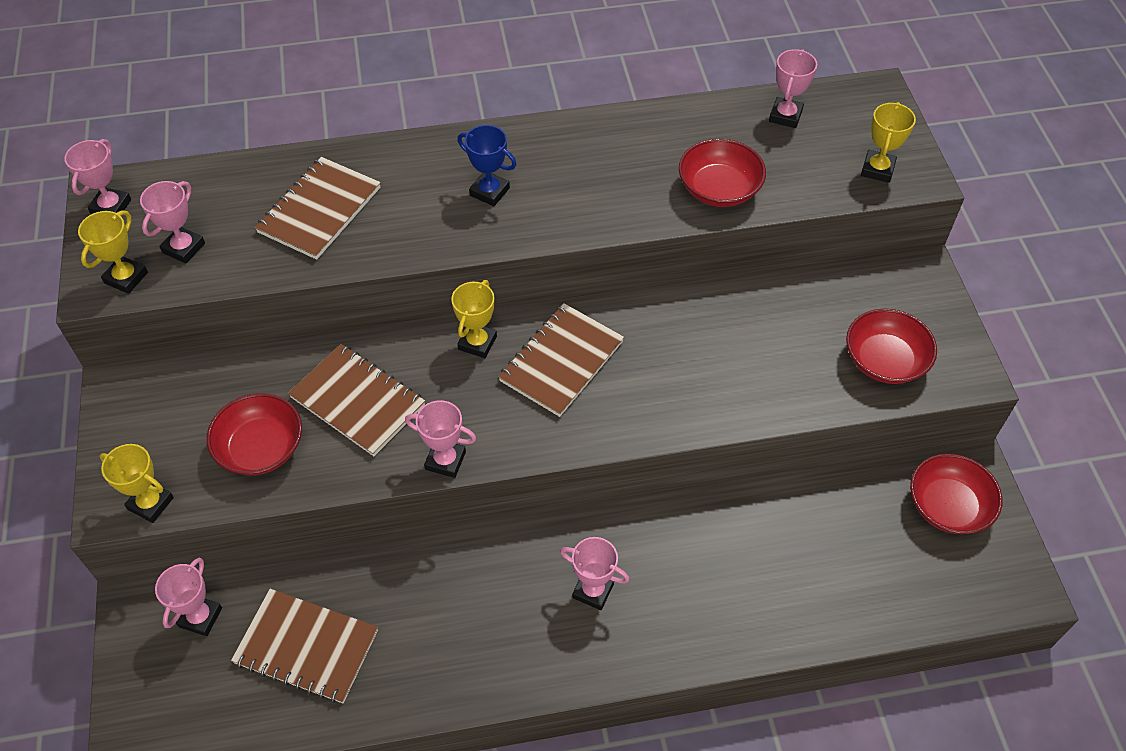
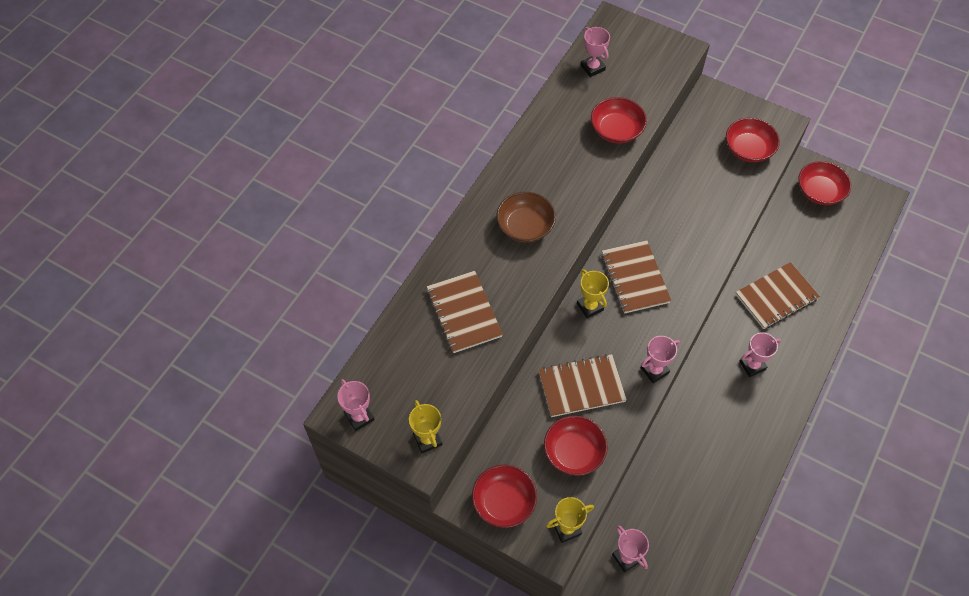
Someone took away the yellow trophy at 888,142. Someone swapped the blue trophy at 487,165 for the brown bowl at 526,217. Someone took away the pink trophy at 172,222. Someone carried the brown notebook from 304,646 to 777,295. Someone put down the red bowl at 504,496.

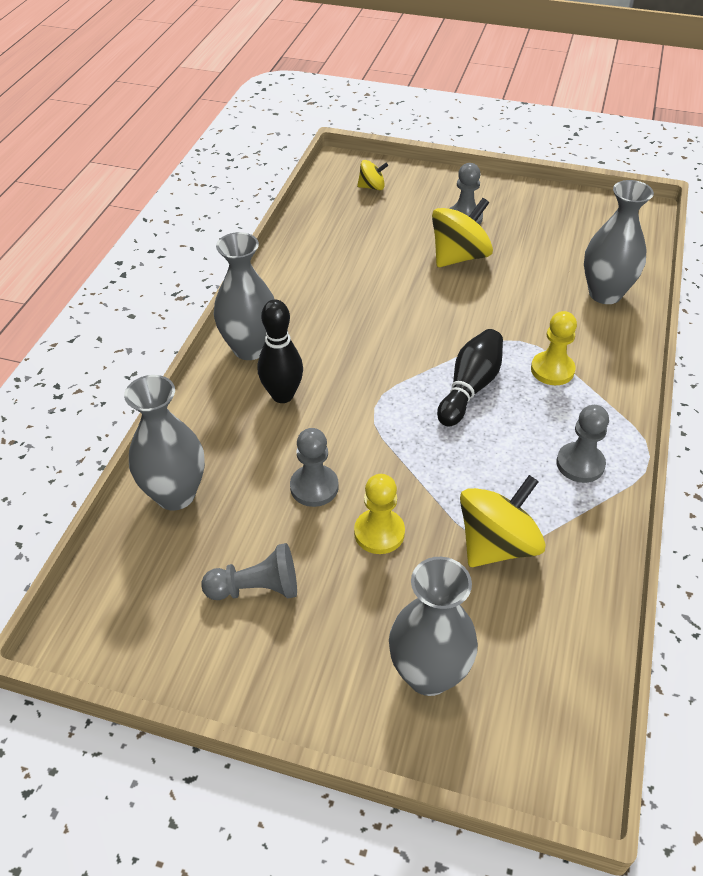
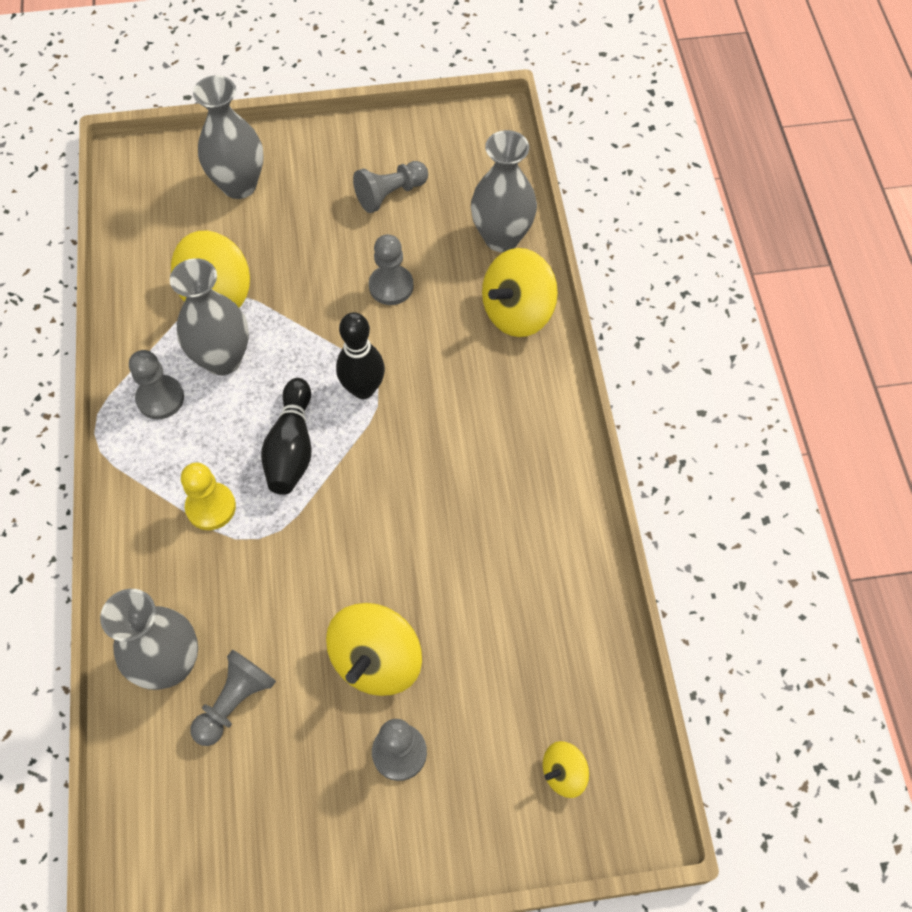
Someone carried the grey vase from 244,296 to 209,316. Someone carried the black bowling pin from 280,351 to 360,355. Someone took away the yellow pawn at 379,514. Someone put down the yellow spinning top at 520,292. Someone put down the grey pawn at 233,698.

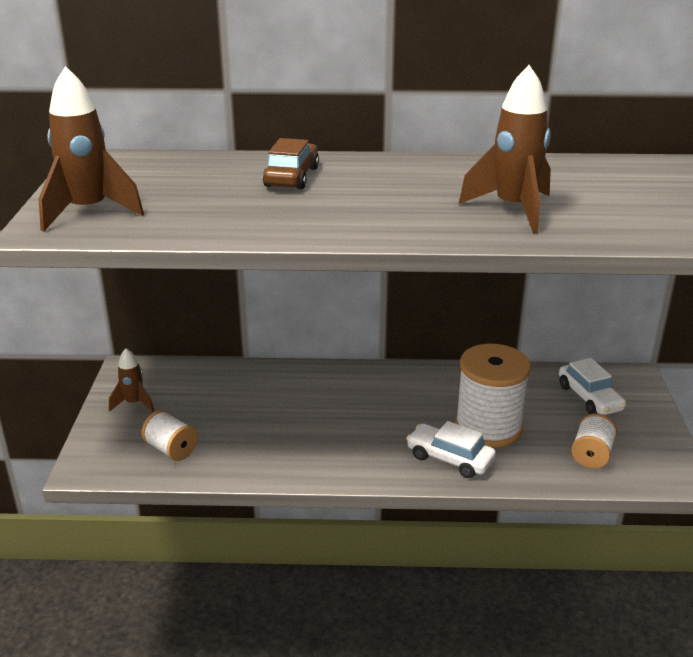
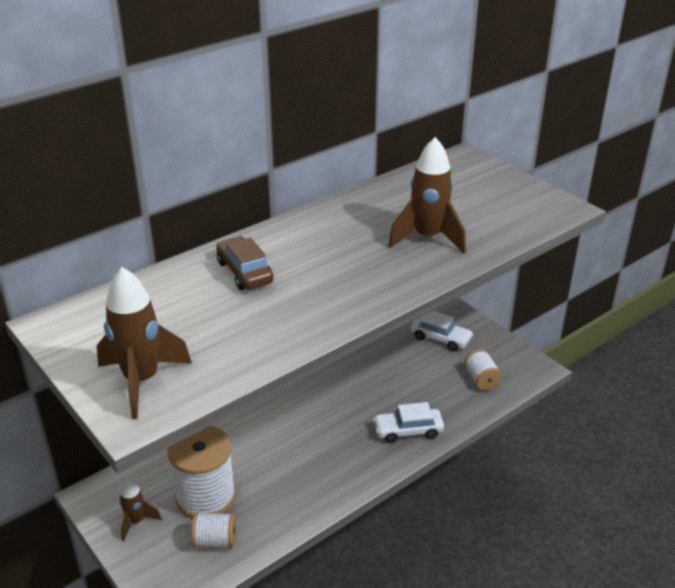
Someone carried the white spool from 493,396 to 201,472.

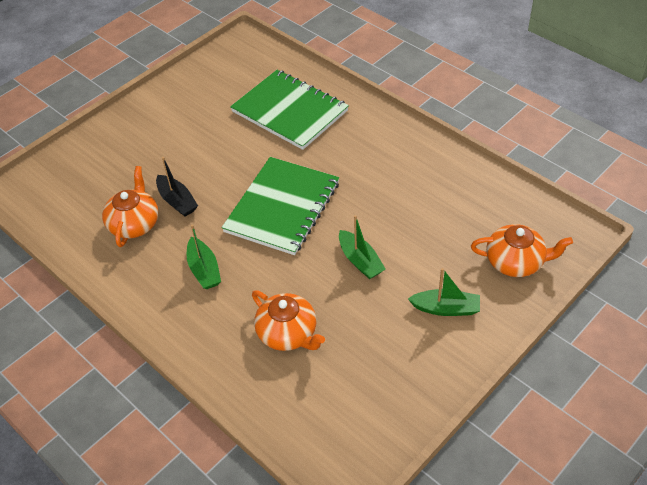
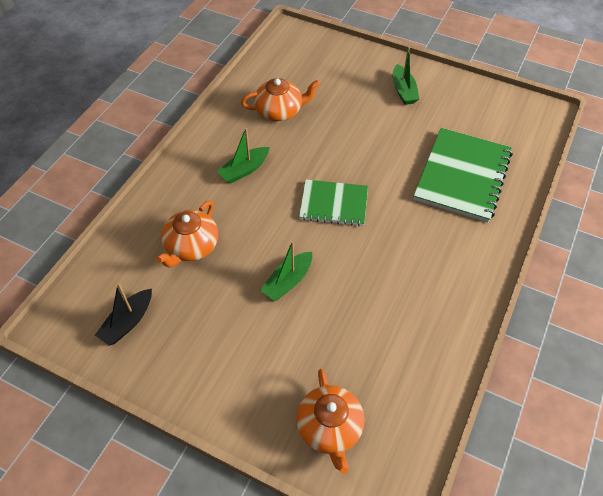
Someone carried the black boat from 177,187 to 123,314. Someone scaled the green notebook at 280,206 by 0.63. Someone carried the green boat from 444,292 to 406,76.

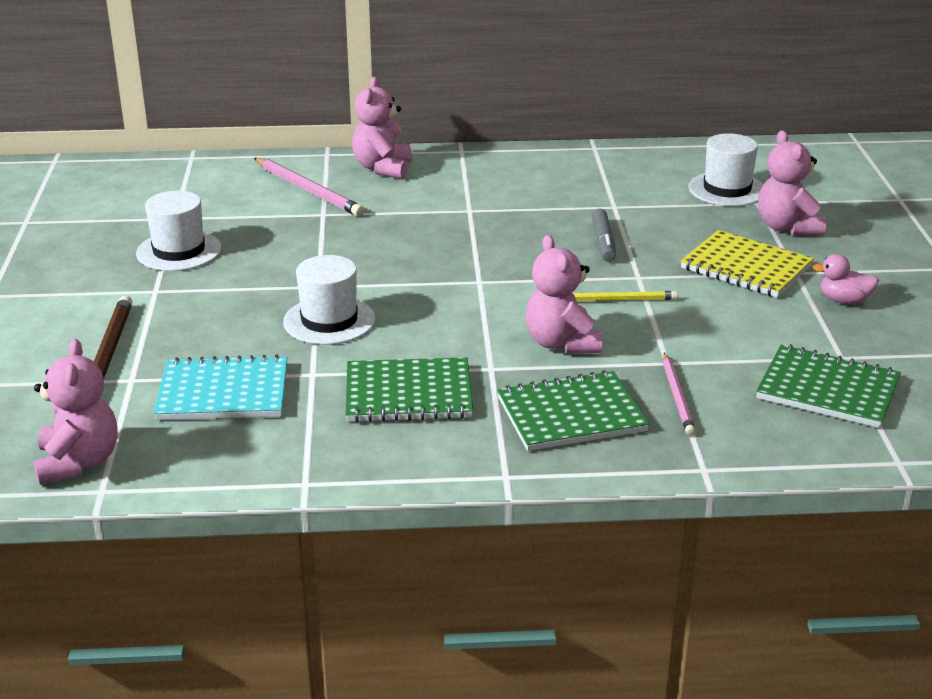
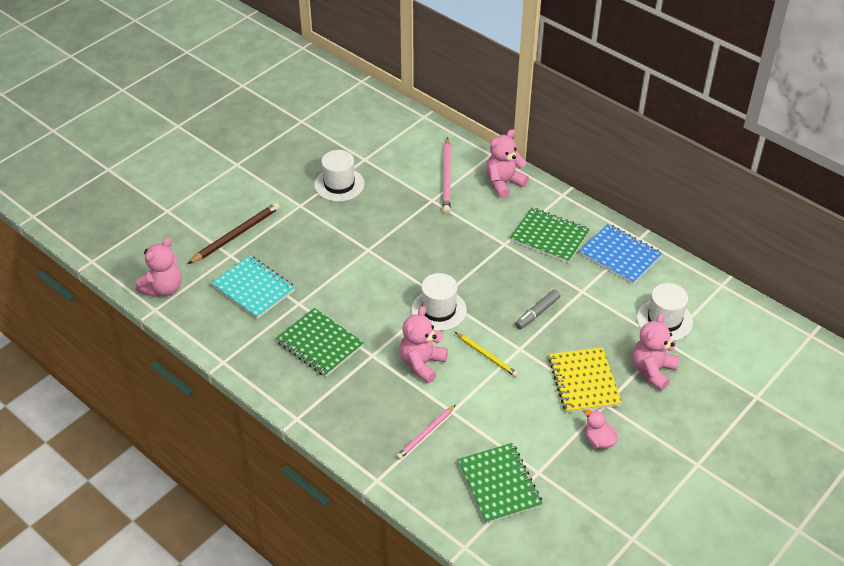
Someone carried the white hat from 329,300 to 439,302. Someone carried the green notebook from 573,410 to 550,235. Someone put down the blue notebook at 620,254.

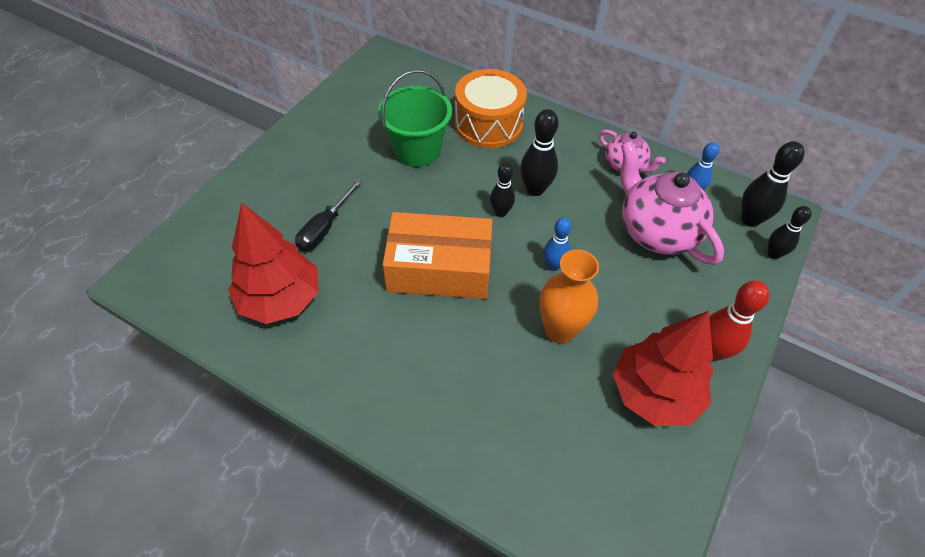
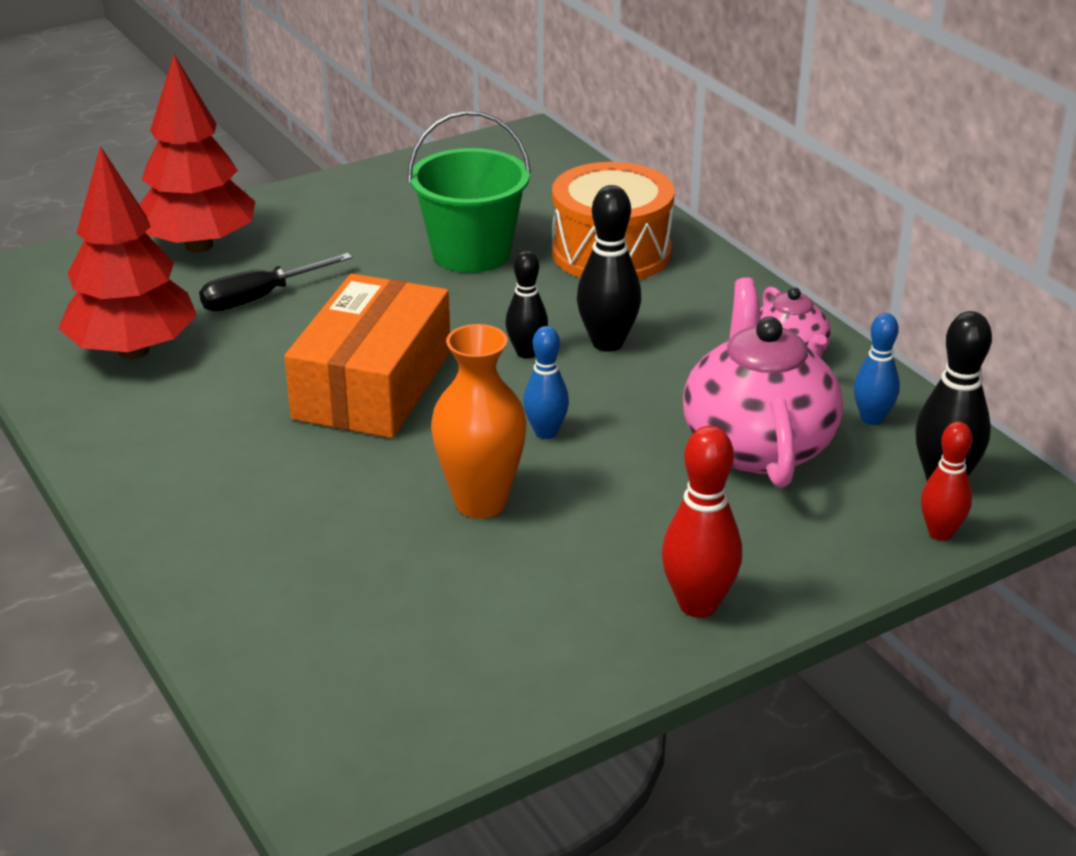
Someone repainted the black bowling pin at 789,232, which became the red bowling pin at 946,481. Someone rotated the orange box at 437,255 by 75 degrees clockwise. Someone carried the red tree from 663,368 to 197,153.

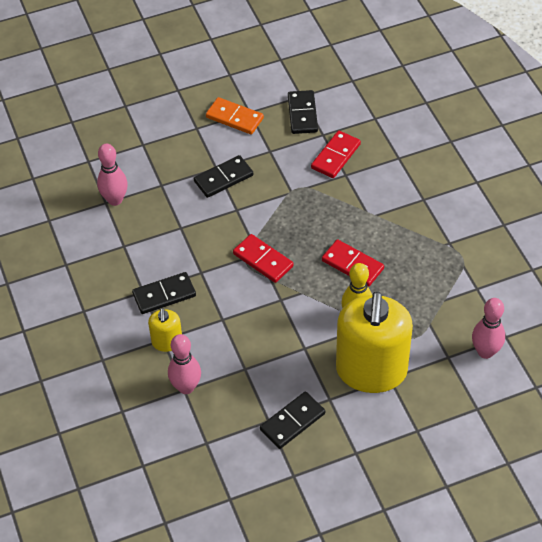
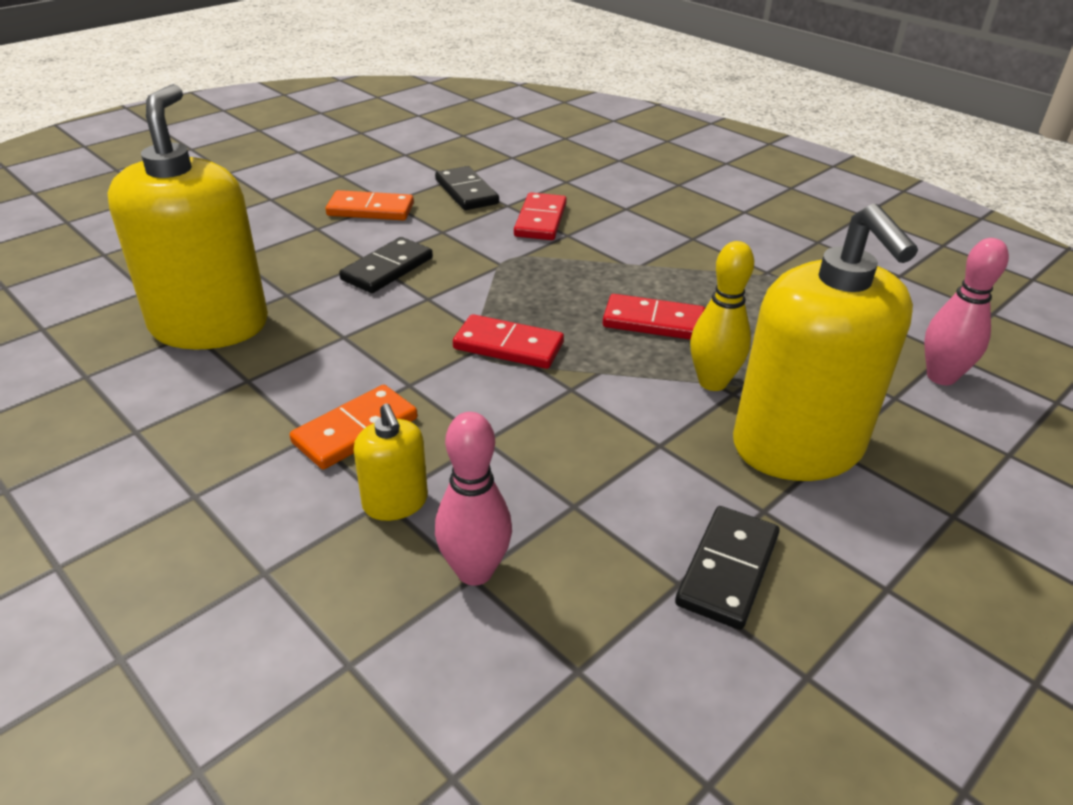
Someone swapped the pink bowling pin at 112,175 for the yellow soap dispenser at 187,217. Someone repainted the black domino at 164,293, which became the orange domino at 354,427.

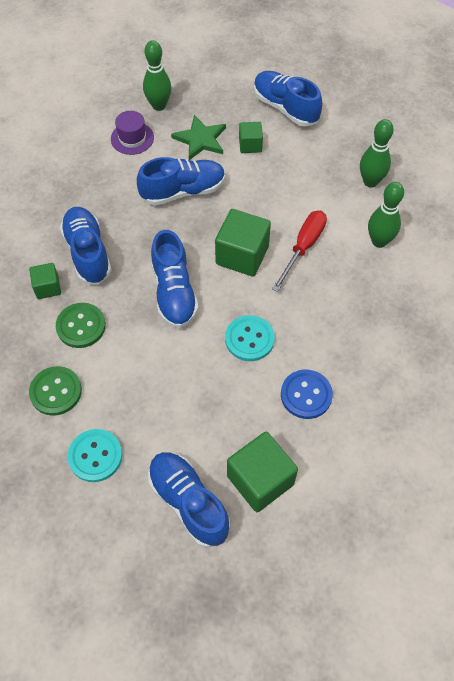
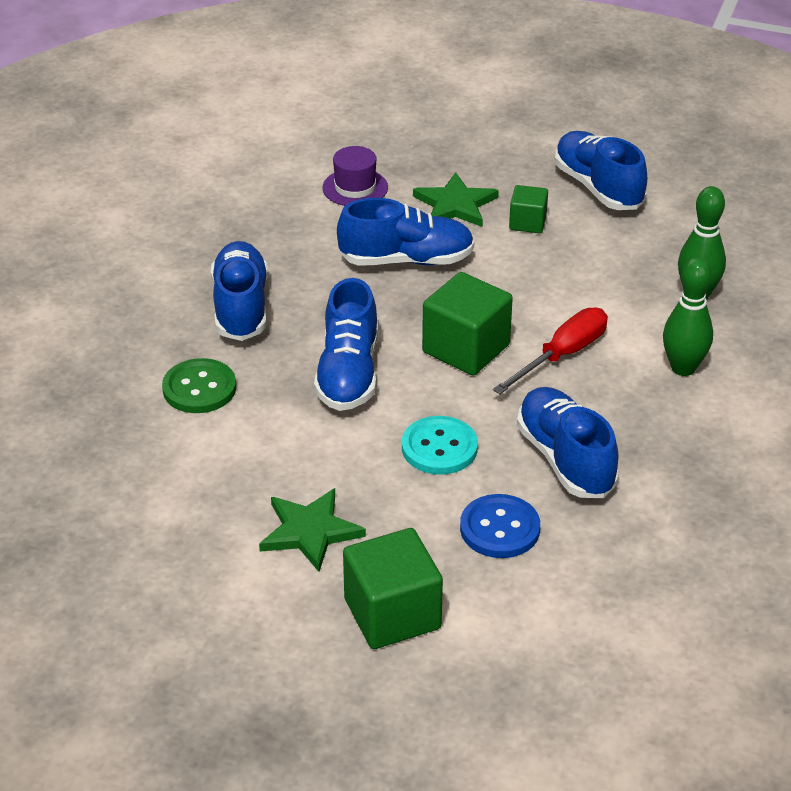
Someone took away the green bowling pin at 157,75. Someone took away the green cube at 45,281. Someone took away the green button at 55,391. Someone took away the turquoise button at 95,455. Someone carried the blue shoe from 189,500 to 568,442. Someone put down the green star at 312,530.

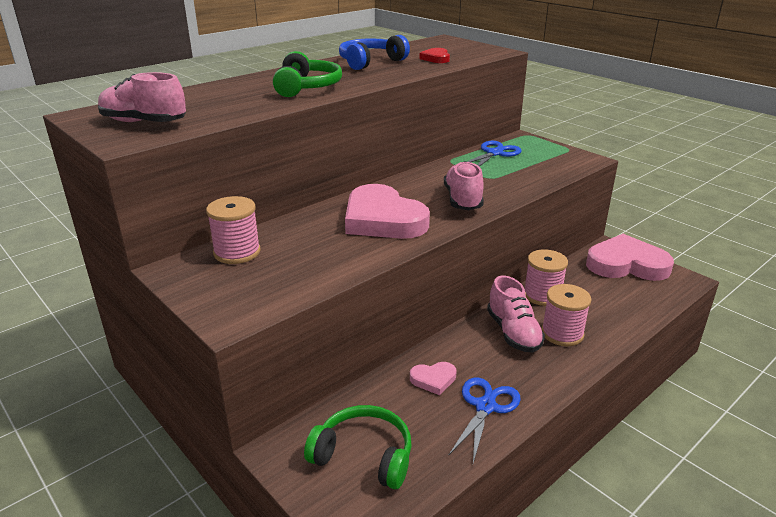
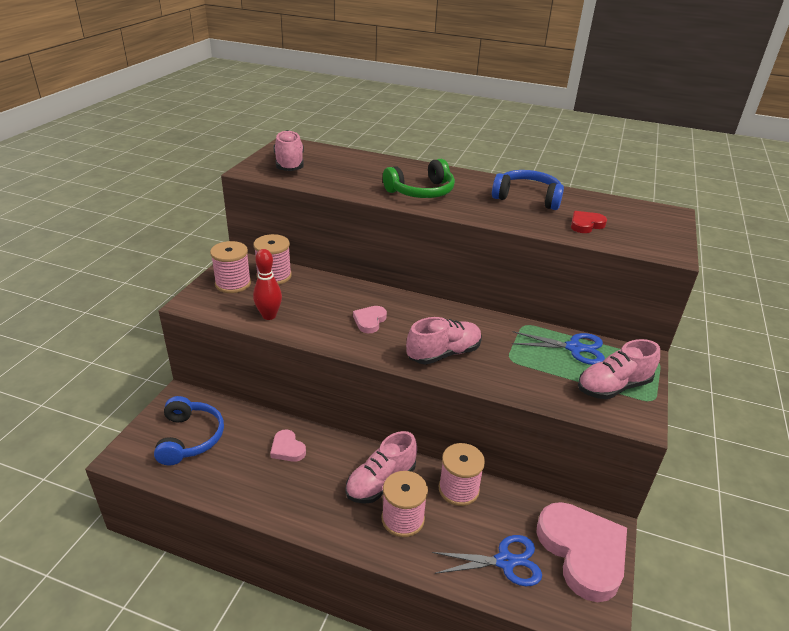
Someone scaled the pink heart at 387,211 by 0.45. Someone carried the blue scissors from 484,420 to 487,560. Someone repainted the green headphones at 358,447, which became the blue headphones at 189,430. Someone put down the pink spool at 230,267. Someone put down the red bowling pin at 267,284. Someone put down the pink shoe at 619,369.

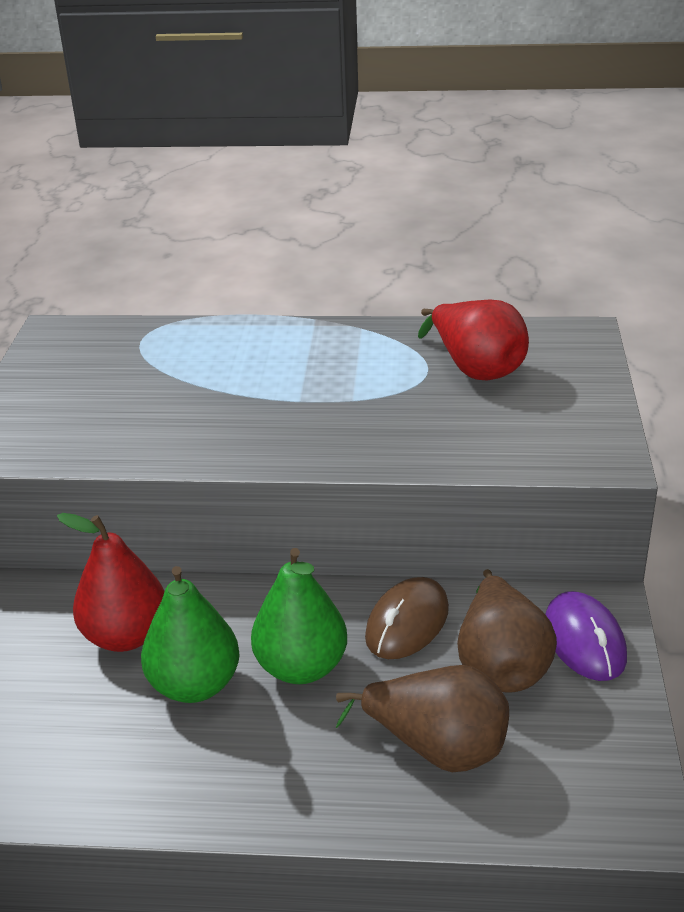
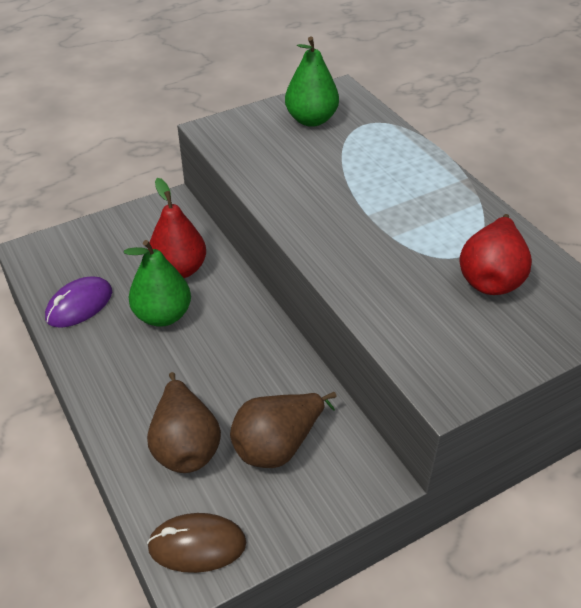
Someone carried the green pear from 299,616 to 312,82. Someone carried the brown mouse from 407,618 to 196,543. Someone carried the purple mouse from 586,636 to 78,302.

